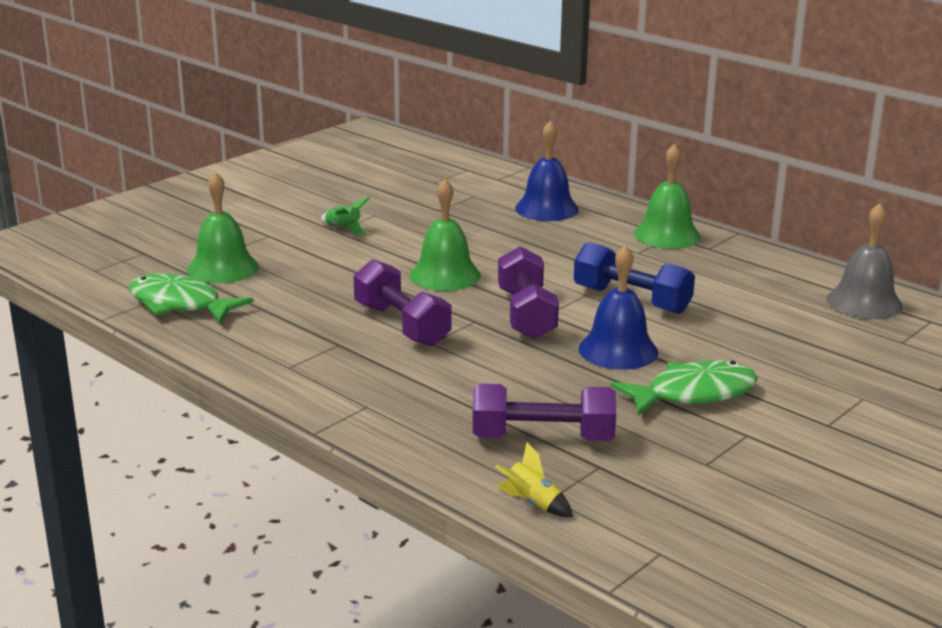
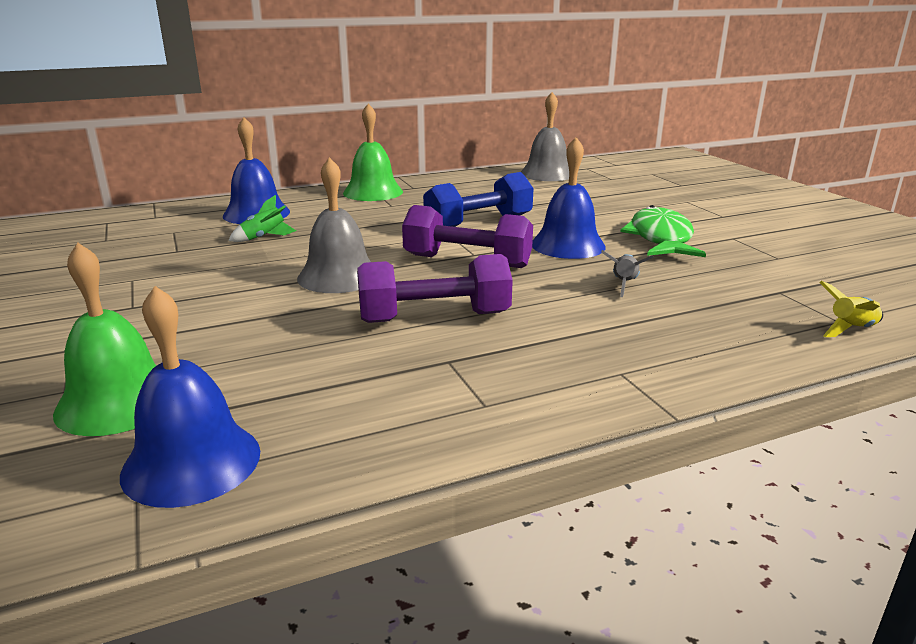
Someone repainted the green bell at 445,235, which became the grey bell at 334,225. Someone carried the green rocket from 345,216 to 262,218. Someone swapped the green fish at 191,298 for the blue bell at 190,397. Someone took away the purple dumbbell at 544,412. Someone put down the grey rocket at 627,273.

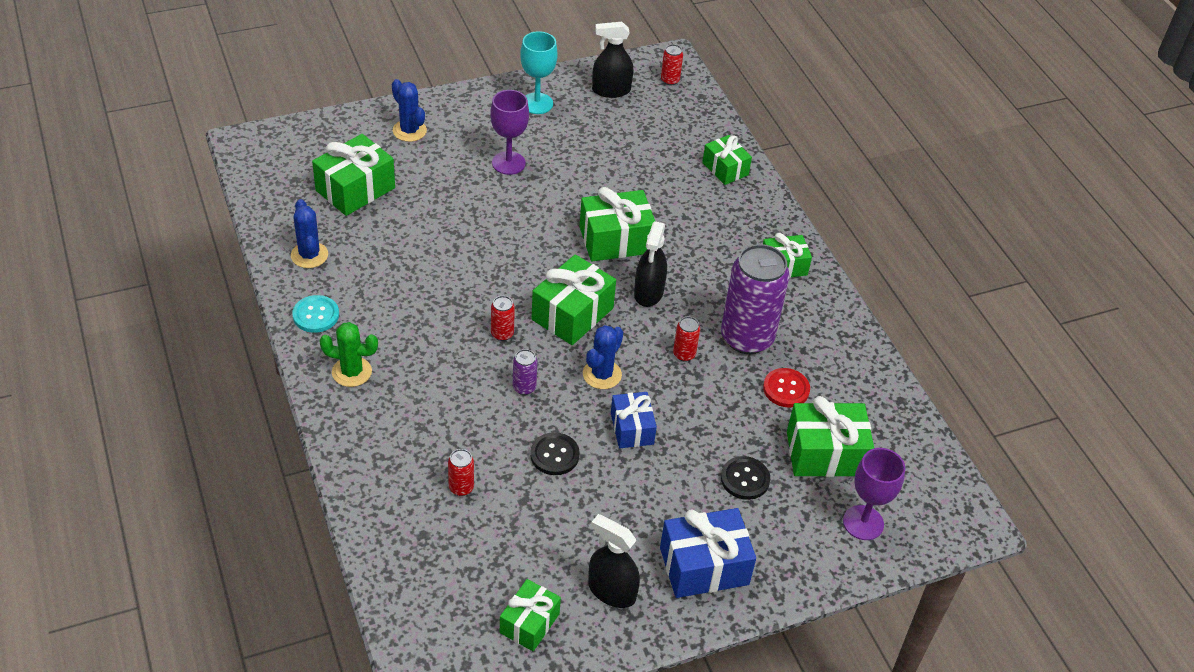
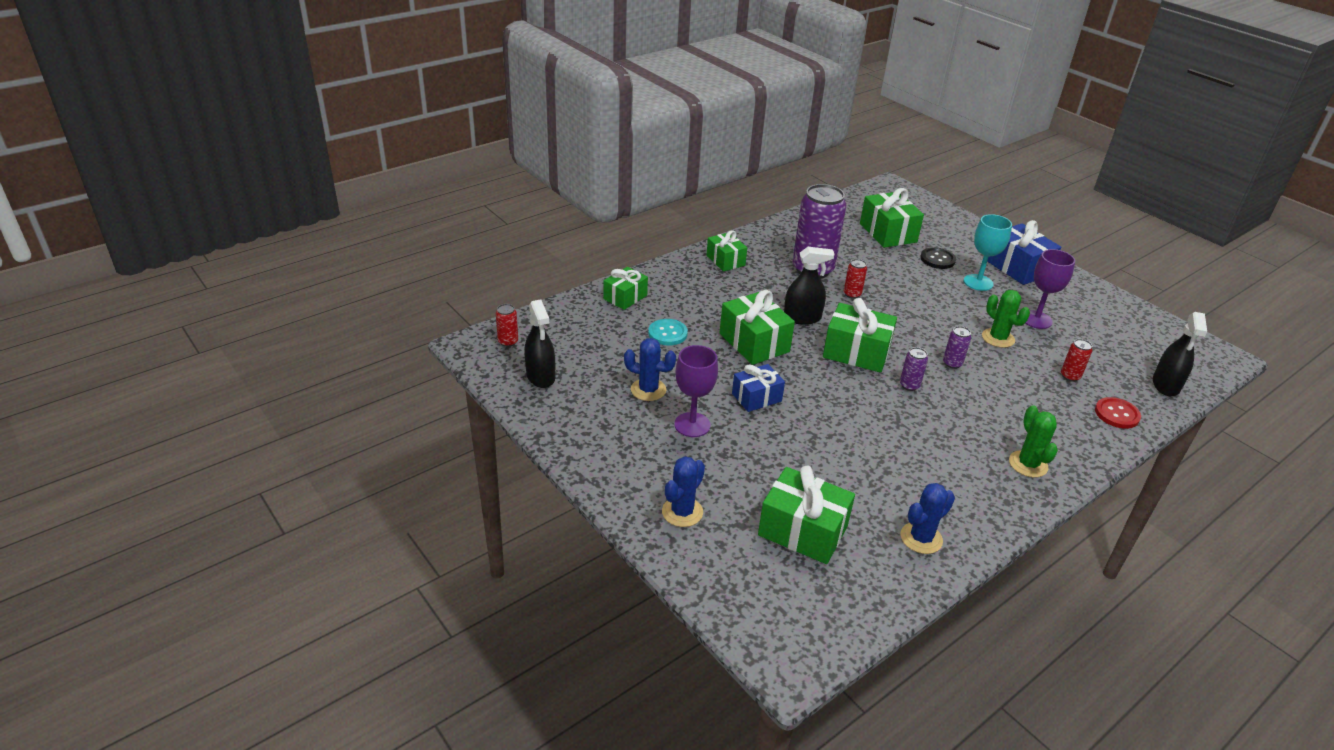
Someone carried the turquoise goblet from 539,72 to 988,252. Someone carried the turquoise button from 315,314 to 668,332. Someone repainted the red can at 503,318, which became the purple can at 914,369. Someone carried the blue cactus from 603,357 to 650,369. Someone carried the red button from 786,388 to 1118,413. Someone carried the blue gift from 634,420 to 758,388. Someone swapped the black button at 555,453 for the green cactus at 1006,319. Someone carried the purple goblet from 874,494 to 1050,289. Someone carried the black spray bottle from 614,561 to 1180,354. Someone took away the green gift at 530,615.

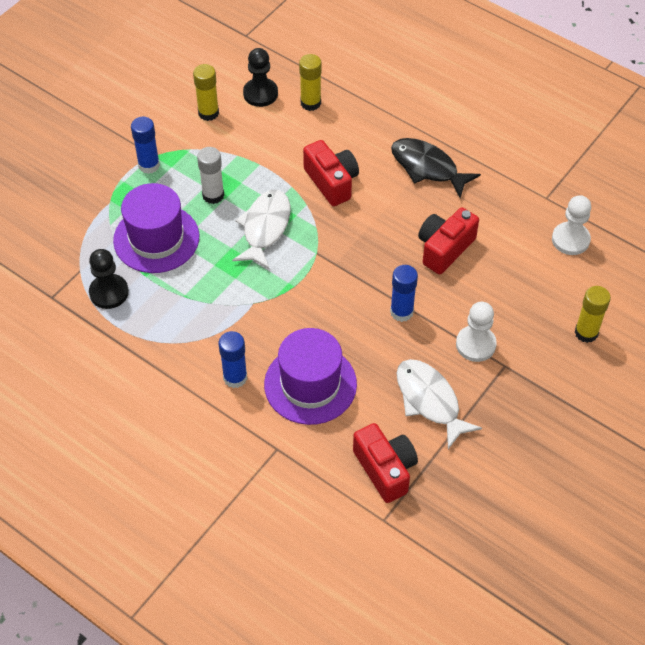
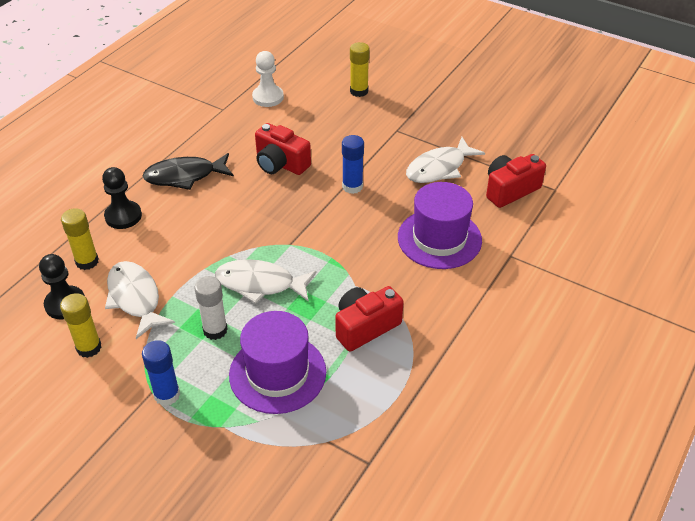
Someone rotated the black fish at 436,168 by 45 degrees clockwise. Someone carried the red camera from 331,173 to 369,319. Someone carried the black pawn from 109,279 to 122,198. Someone took away the white pawn at 476,332. Someone took away the blue glue stick at 232,359. Someone put down the white fish at 140,300.

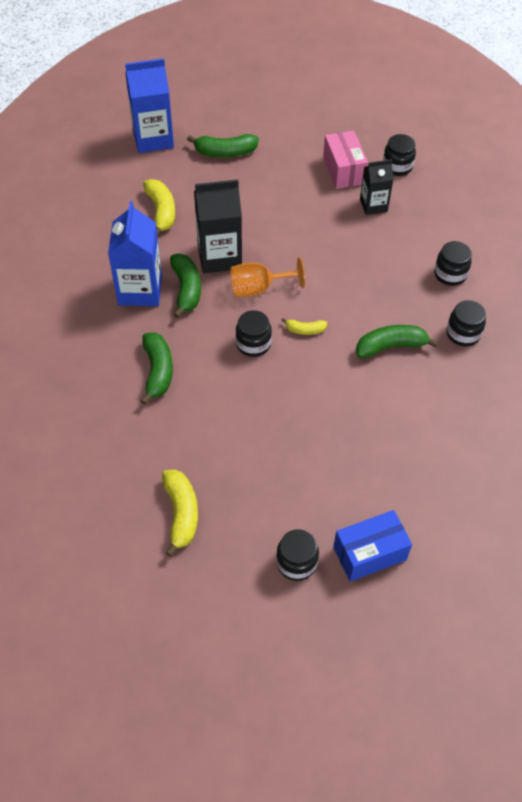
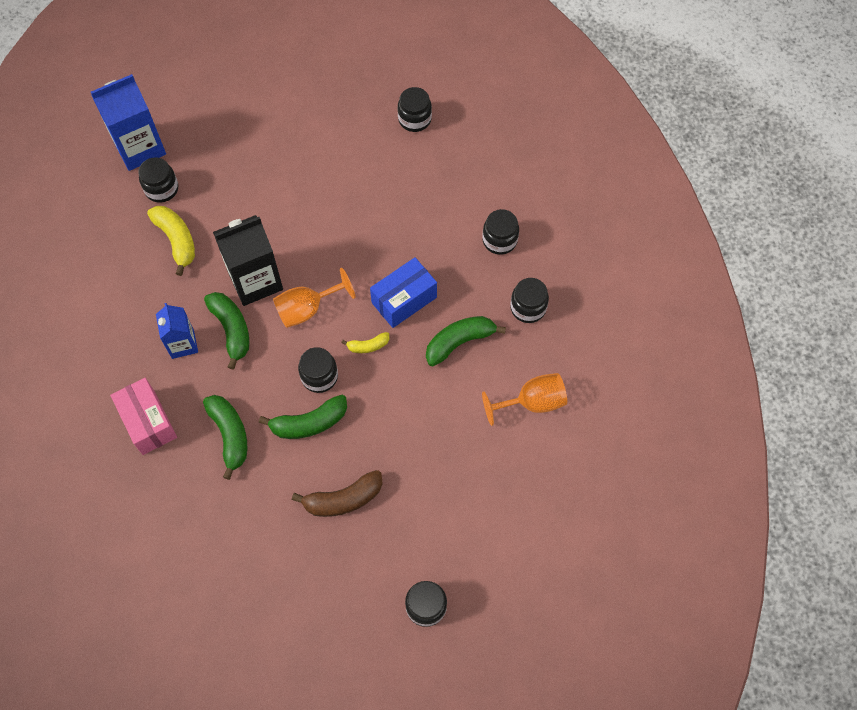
Someone carried the pink box from 345,160 to 143,416. Someone carried the green banana from 223,145 to 303,417. Someone took away the black carton at 377,187. Someone scaled the blue carton at 135,253 by 0.61. Someone took away the yellow banana at 180,513. Someone carried the blue box from 372,546 to 403,292. Someone put down the black jar at 158,180. Someone put down the orange goblet at 524,399. Someone put down the brown banana at 337,493.

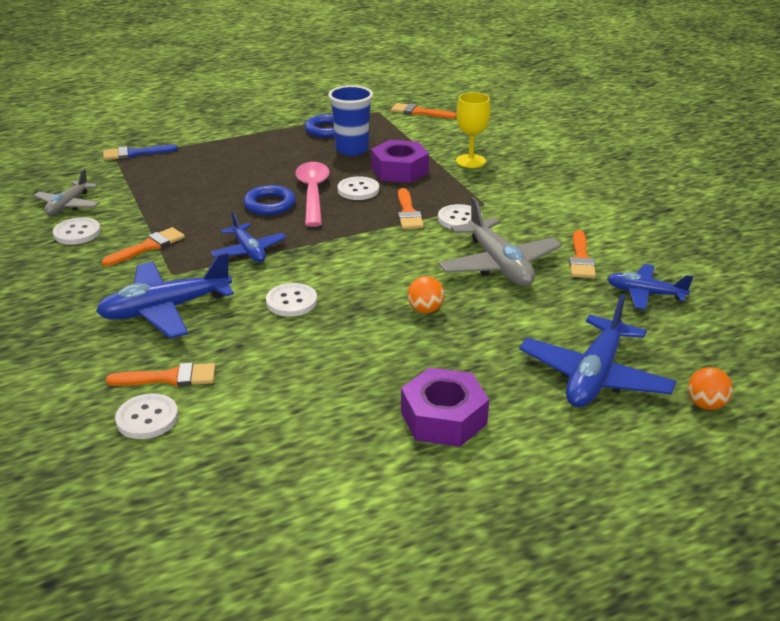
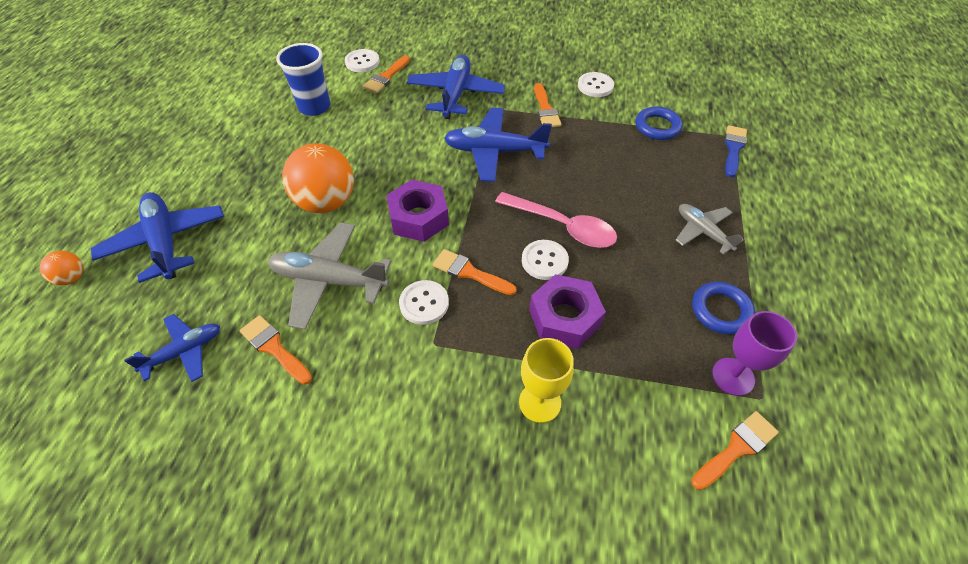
Someone carried the blue cup from 350,120 to 303,79. Someone carried the grey plane from 66,192 to 710,229. Someone carried the blue ring from 269,200 to 659,123. Someone scaled the blue plane at 248,237 by 1.64. Someone scaled the orange ball at 426,294 by 2.14. Someone took away the white button at 291,300. Someone carried the purple nut from 445,407 to 417,211. Someone put down the purple goblet at 754,353.

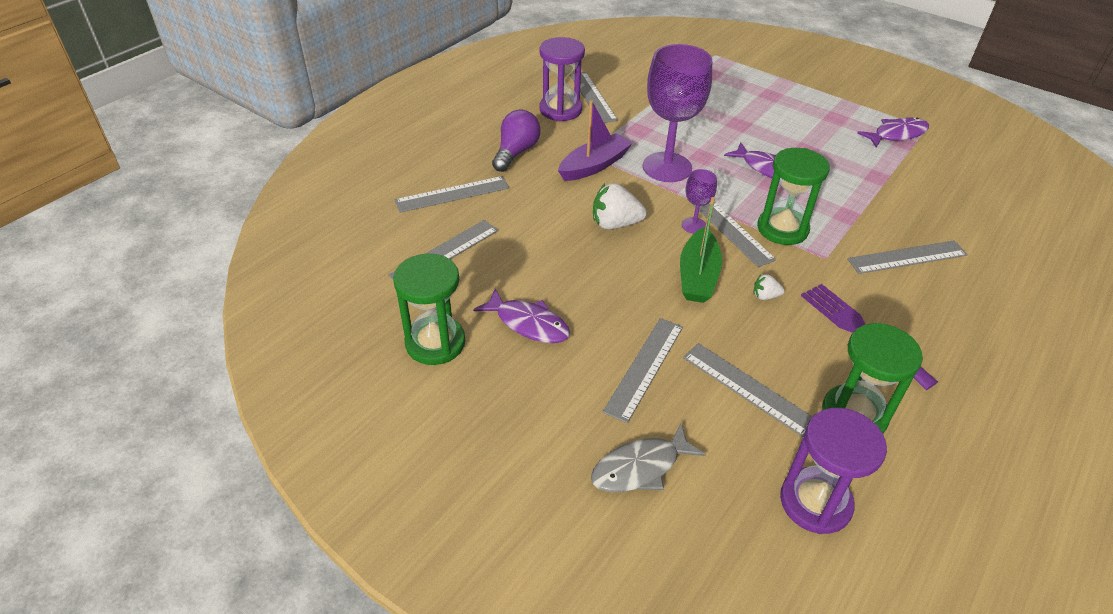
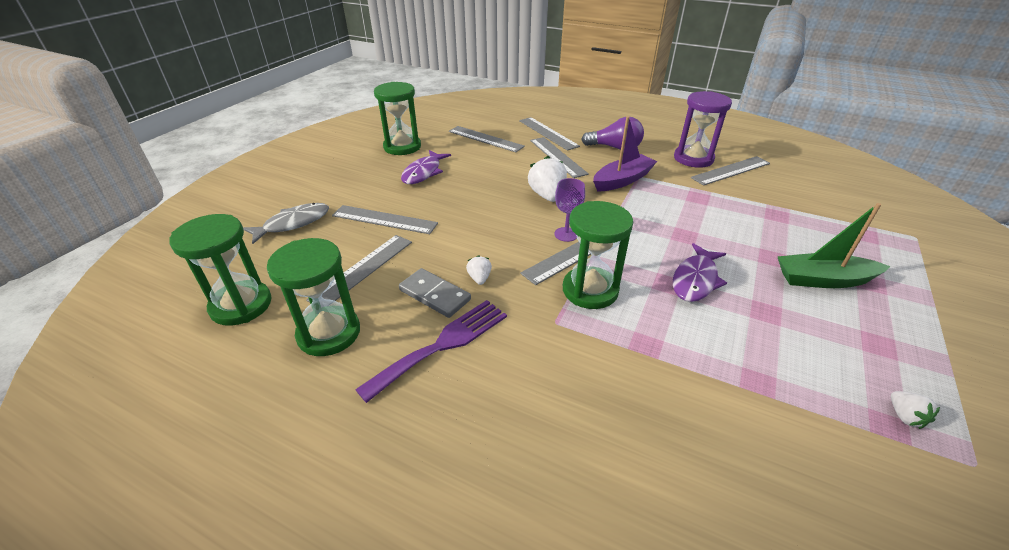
Someone took away the purple goblet at 677,113. Someone rotated the purple boat at 595,140 by 75 degrees counterclockwise. Someone swapped the purple fish at 893,132 for the white strawberry at 915,410. Someone carried the green boat from 701,250 to 833,245. Someone carried the grey ruler from 907,257 to 559,157. Someone repainted the purple hourglass at 833,471, which became the green hourglass at 220,270. Someone rotated the grey fish at 648,458 by 90 degrees clockwise. Someone put down the grey domino at 435,293.

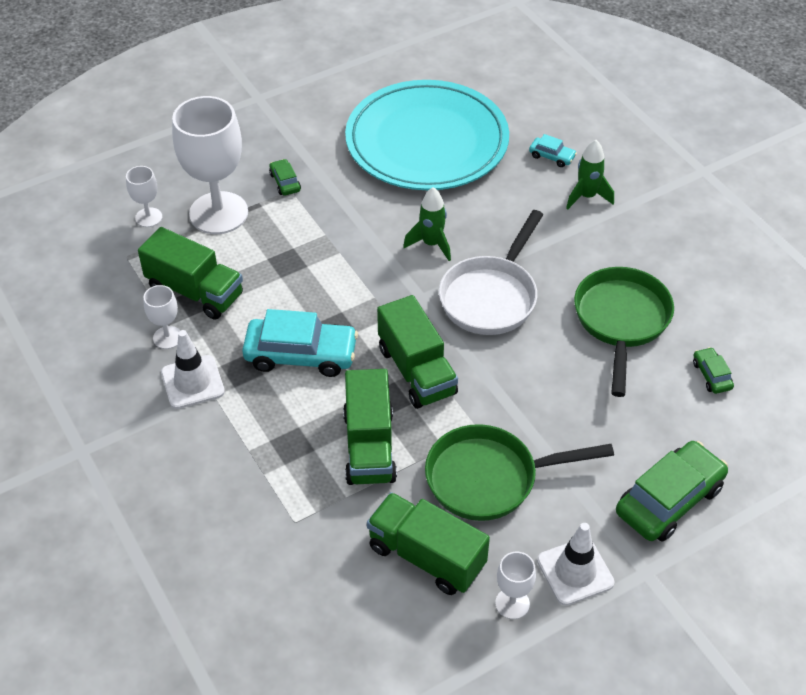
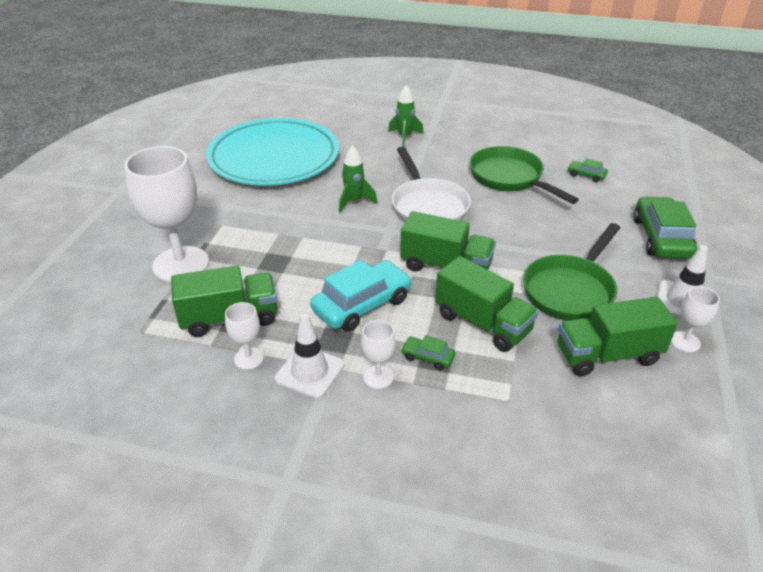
Someone took away the turquoise car at 553,150. Someone carried the green car from 285,177 to 428,352. Someone carried the white goblet from 144,196 to 378,354.

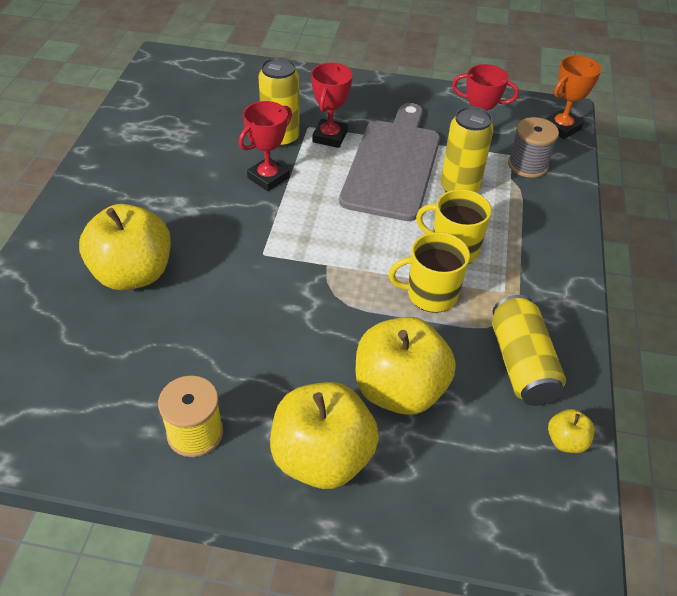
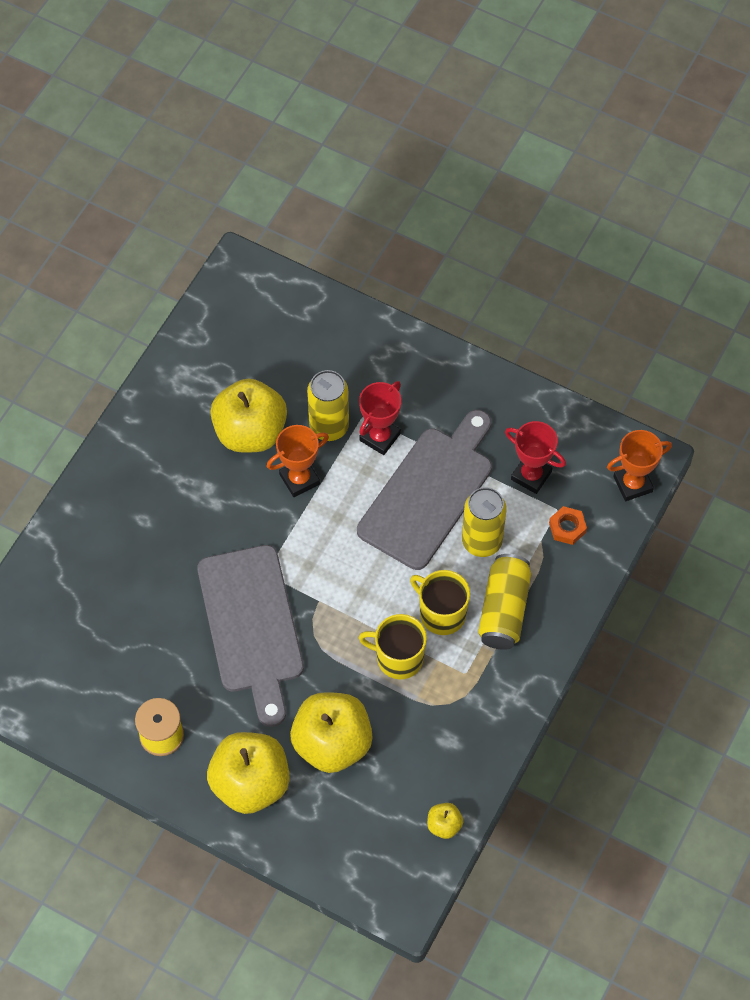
Someone repainted the red trophy at 265,146, which became the orange trophy at 298,461. Someone swapped the grey spool at 533,147 for the orange nut at 568,525. Someone carried the yellow apple from 125,247 to 248,415. Someone carried the yellow can from 529,350 to 504,602. Someone put down the grey cutting board at 250,636.

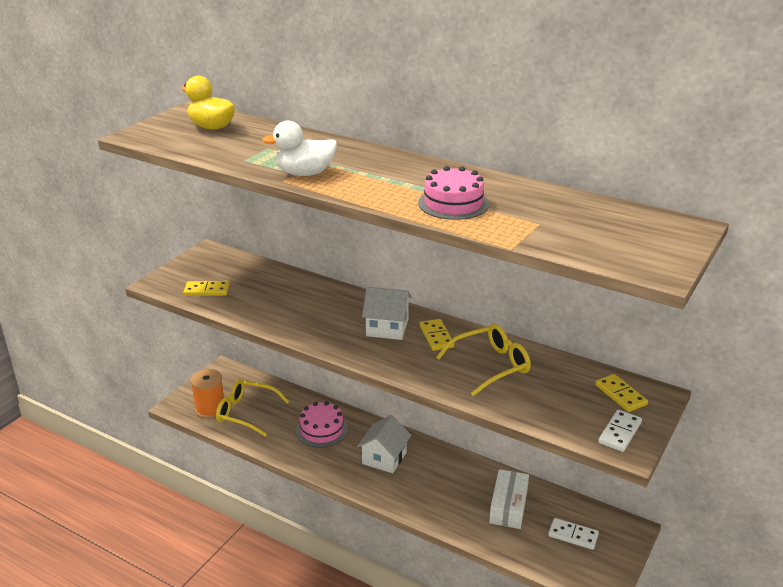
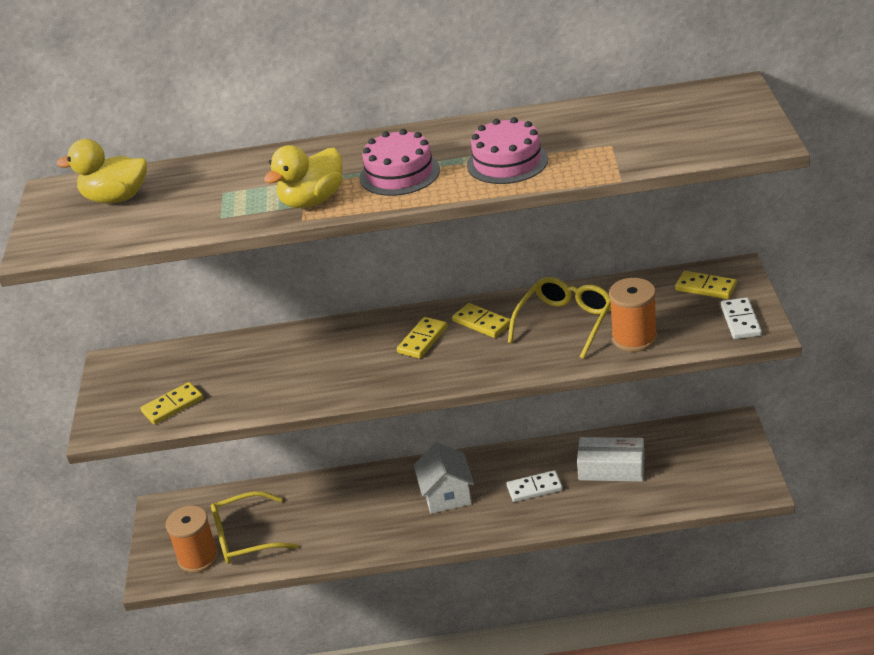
Someone repainted the white duck at 299,148, which became the yellow duck at 303,176. Someone swapped the white house at 387,313 for the yellow domino at 422,338. Someone carried the pink cake from 322,424 to 400,162. Someone rotated the white box at 509,499 by 60 degrees counterclockwise. Someone carried the white domino from 573,534 to 535,486. Someone put down the orange spool at 633,315.

